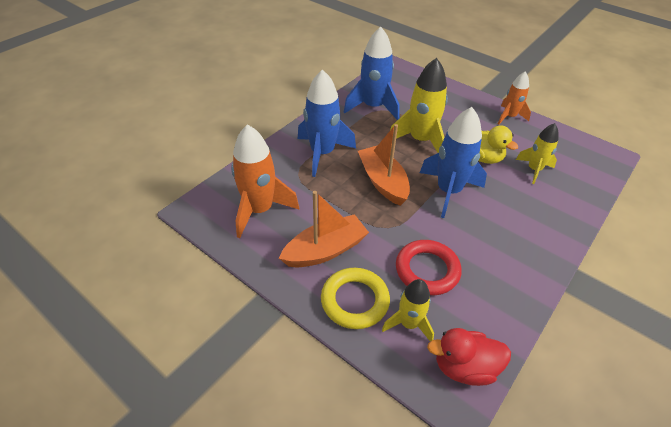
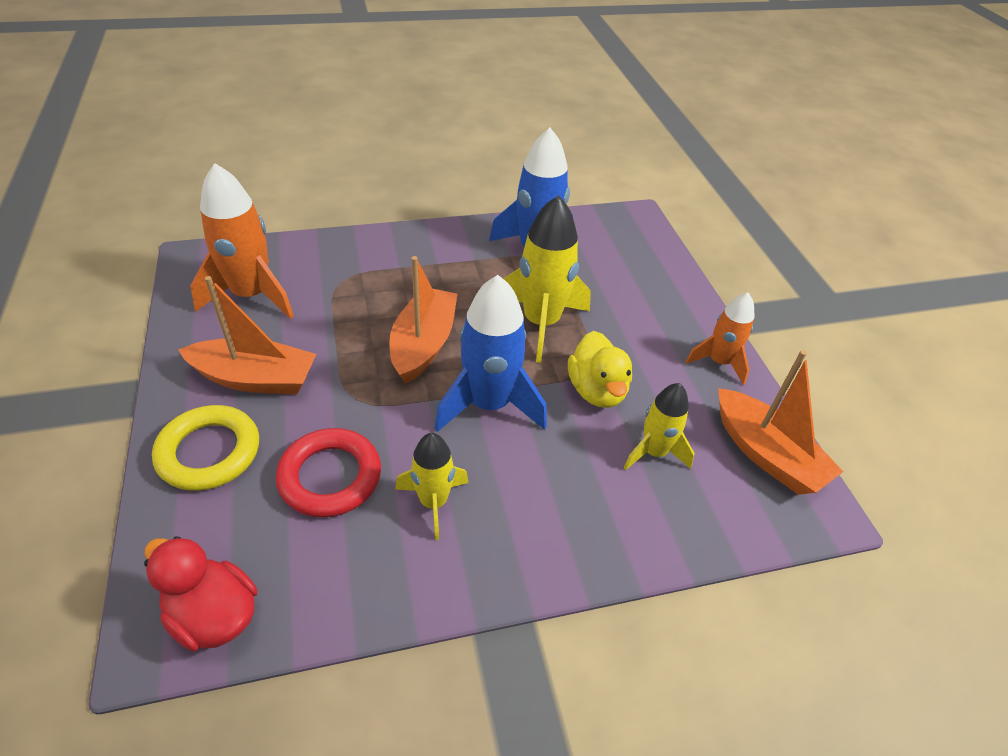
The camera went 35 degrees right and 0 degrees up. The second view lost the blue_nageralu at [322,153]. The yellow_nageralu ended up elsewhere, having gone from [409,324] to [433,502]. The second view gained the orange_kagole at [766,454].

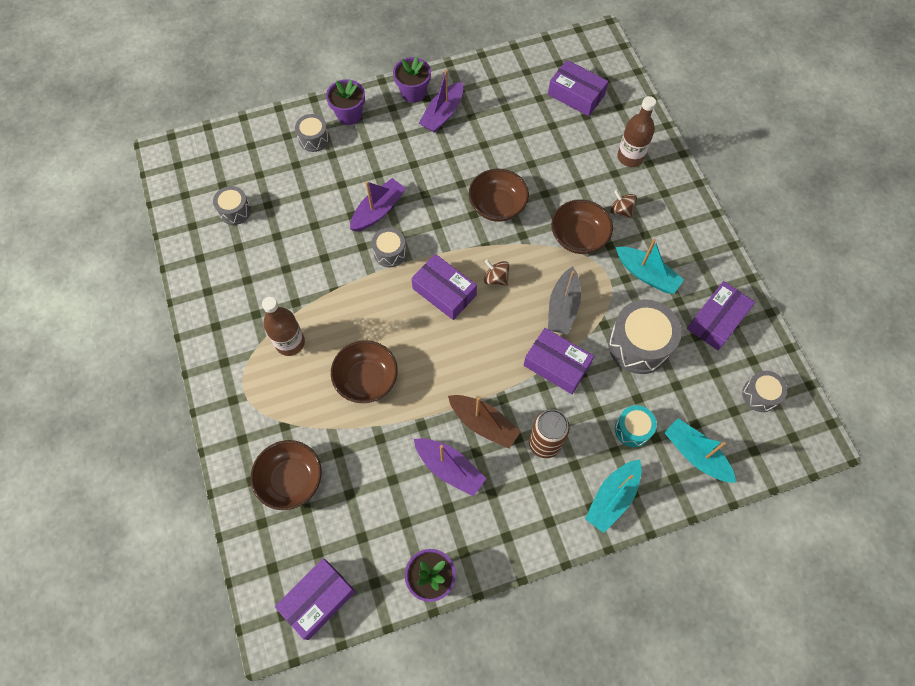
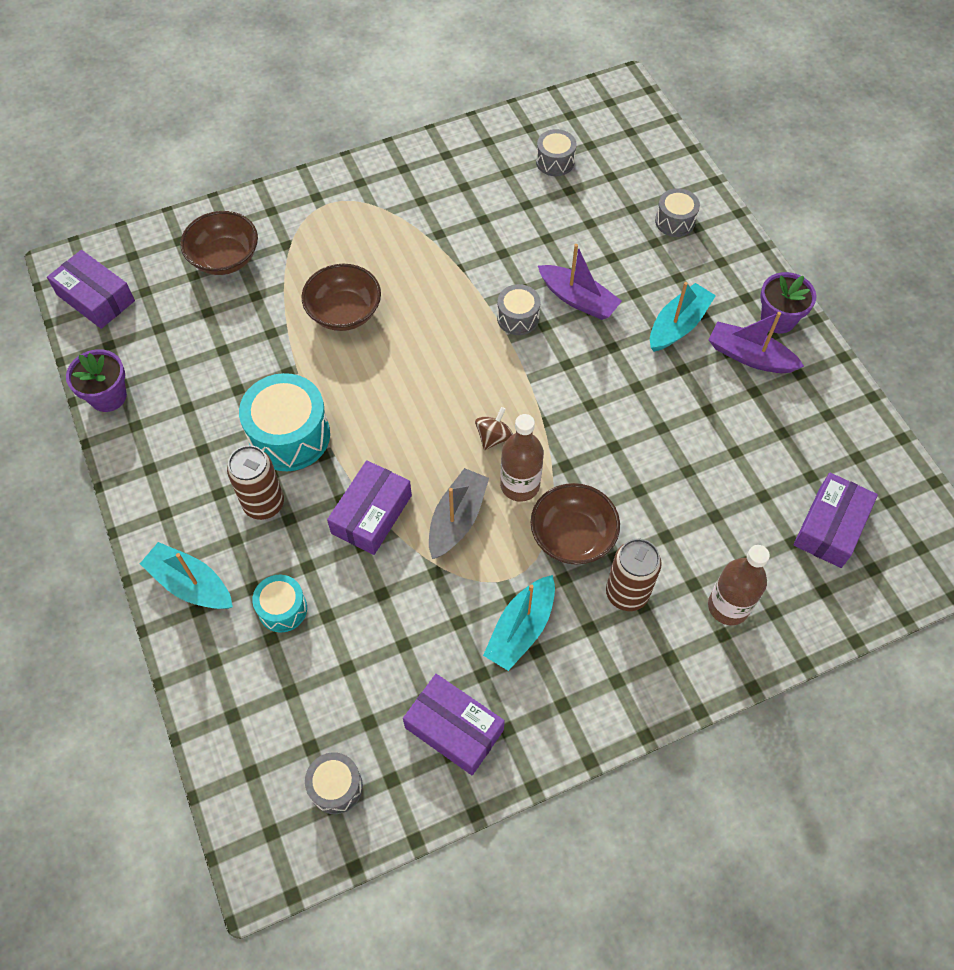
The camera went 85 degrees right and 5 degrees down. The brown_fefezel ended up elsewhere, having gone from [290,343] to [520,485]. The second view lost the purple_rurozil at [349,115]. The second view lost the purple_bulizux at [444,292]. The second view lost the purple_kagole at [449,468]. Where the brown_kagole stood at [483,424], the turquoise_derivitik came to stand at [289,435]. The second view lost the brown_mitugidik at [497,206]. The grey_kagole at [563,307] ended up facing another way, 105 degrees clockwise from before. The second view lost the grey_derivitik at [639,344]. Where the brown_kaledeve stood at [621,210], the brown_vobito came to stand at [627,593]. The turquoise_kagole ended up elsewhere, having gone from [695,454] to [678,325].

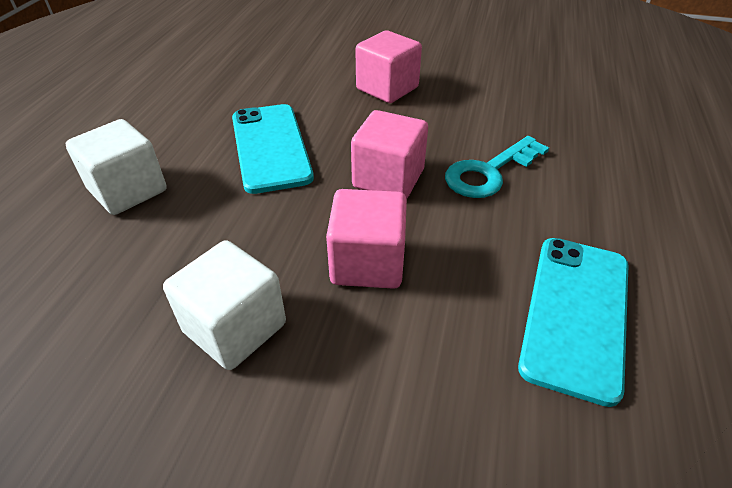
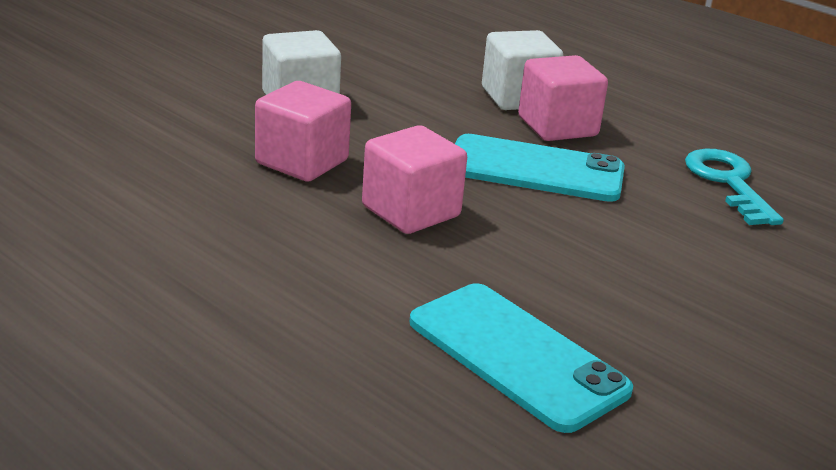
The camera went 115 degrees right and 15 degrees down. The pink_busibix ended up elsewhere, having gone from [387,88] to [557,127]. The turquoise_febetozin ended up elsewhere, having gone from [489,172] to [728,183]. The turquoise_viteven ended up elsewhere, having gone from [576,313] to [517,356].

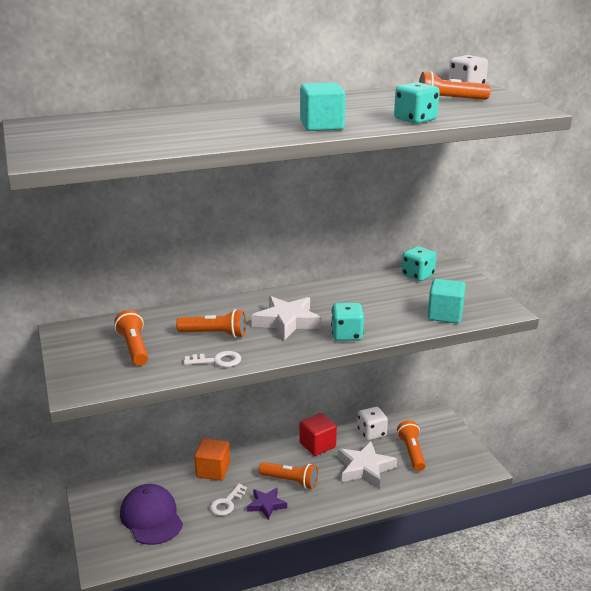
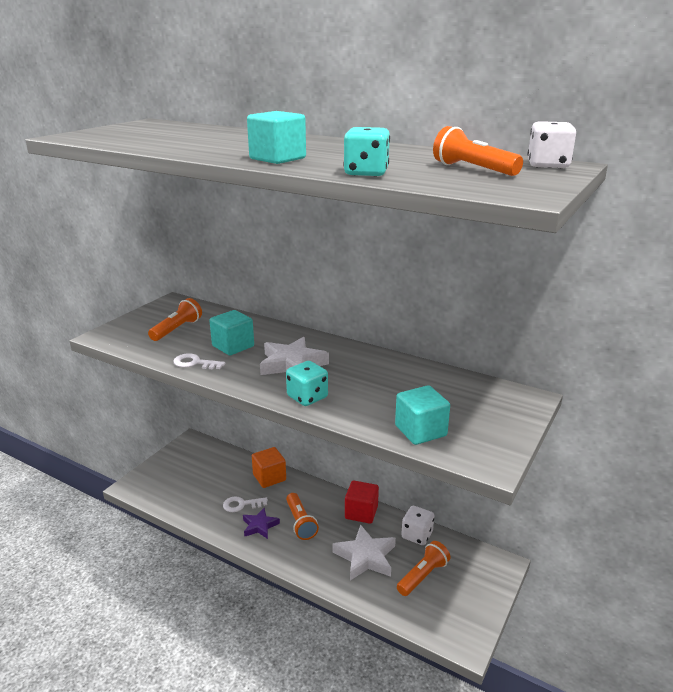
The camera went 50 degrees right and 0 degrees up. The second view lost the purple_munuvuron at [151,517]. Where the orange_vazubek stood at [215,334], the turquoise_busibix came to stand at [233,346]. The white_febetozin at [217,361] ended up facing another way, 150 degrees clockwise from before. The second view lost the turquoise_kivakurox at [417,275].

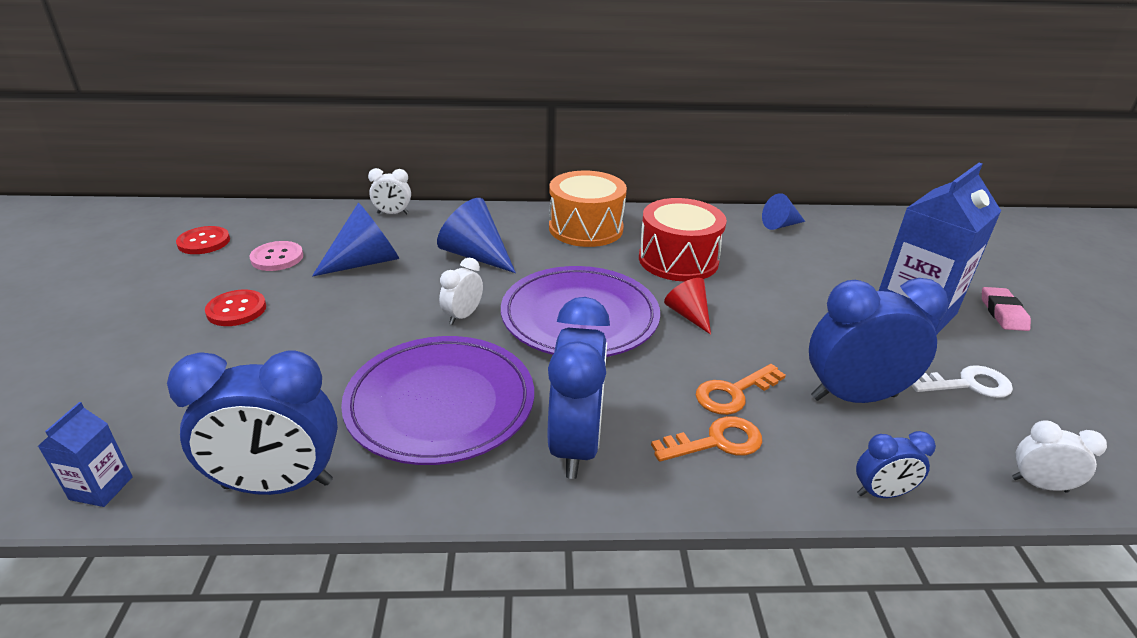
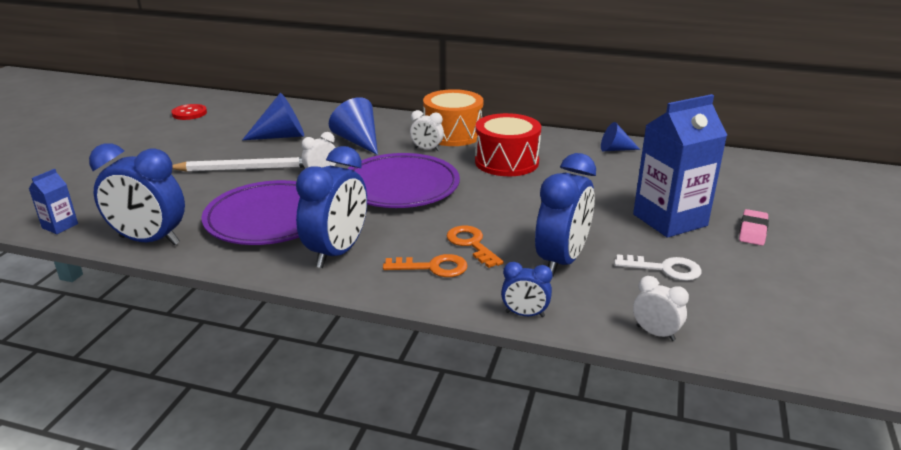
The camera went 20 degrees right and 5 degrees down. The second view lost the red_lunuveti at [236,310]. The second view lost the pink_lunuveti at [277,258]. The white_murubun ended up elsewhere, having gone from [393,213] to [427,149]. The second view lost the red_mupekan at [688,315]. The orange_febetozin at [733,393] ended up facing another way, 75 degrees clockwise from before. The blue_murubun at [853,397] ended up facing another way, 105 degrees clockwise from before. The second view gained the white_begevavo at [245,169].

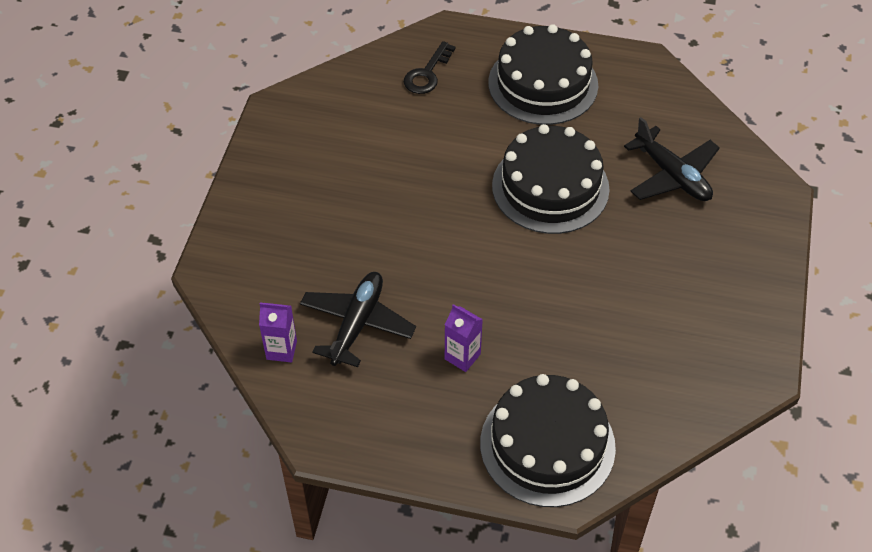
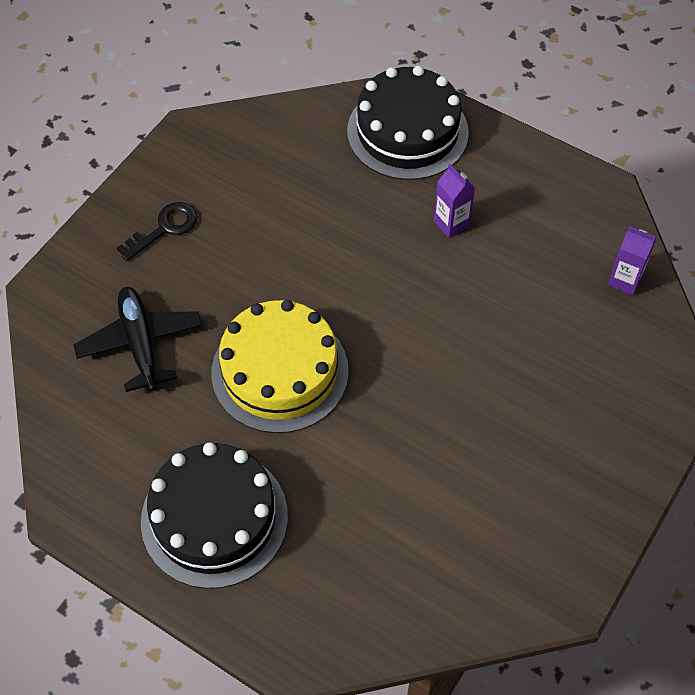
The camera went 160 degrees left and 5 degrees up. The second view lost the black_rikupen at [357,324]. The black_febetozin ended up elsewhere, having gone from [427,74] to [165,228]. What was the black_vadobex at [550,187] turned into the yellow_vadobex at [280,371].

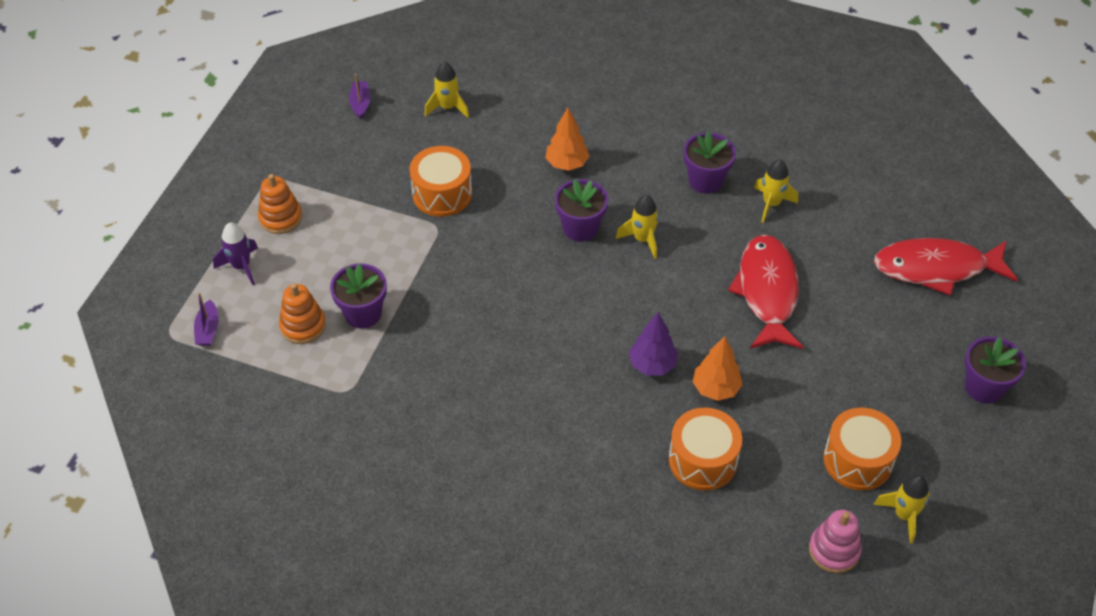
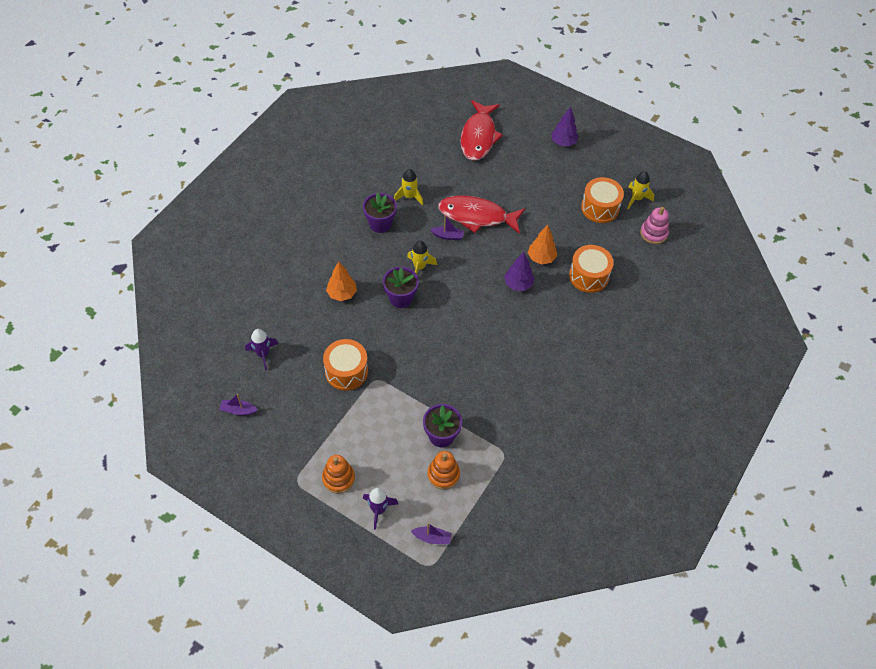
The camera went 80 degrees left and 5 degrees up. What was the yellow_nageralu at [448,107] turned into the purple_nageralu at [263,354]. Where the purple_rurozil stood at [984,387], the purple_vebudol came to stand at [563,142]. The second view gained the purple_kagole at [447,236].

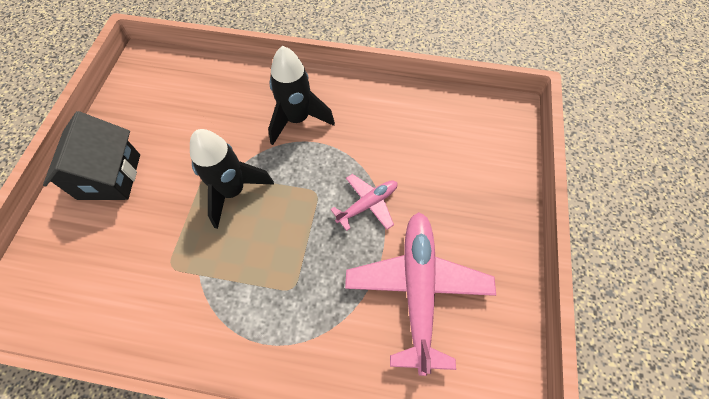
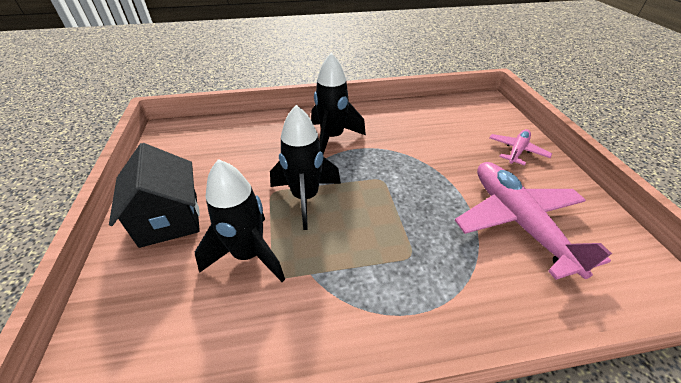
The camera went 20 degrees left and 20 degrees down. The pink_rikupen ended up elsewhere, having gone from [367,204] to [517,151]. The second view gained the black_nageralu at [249,255].

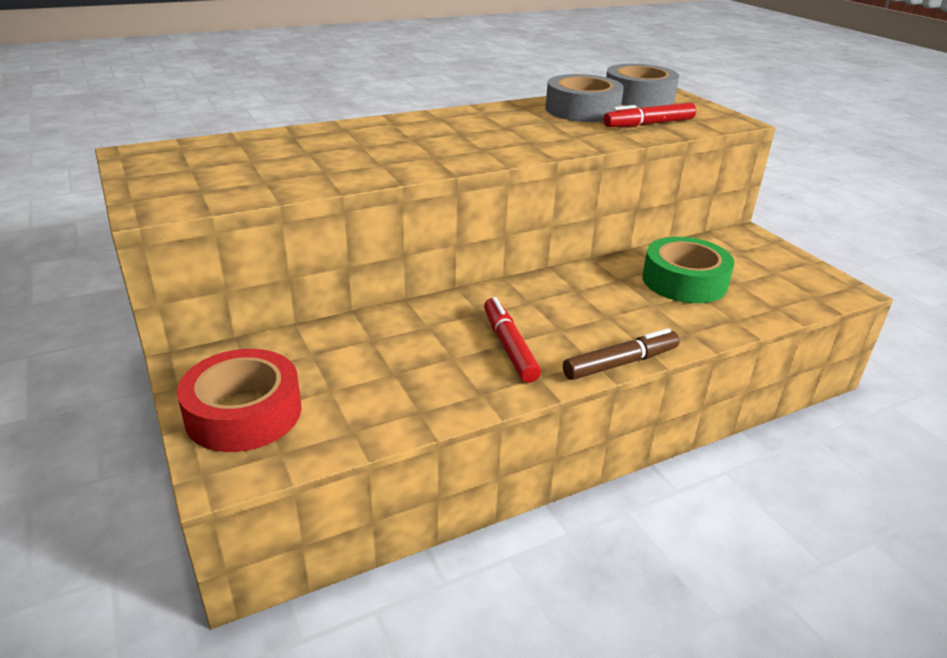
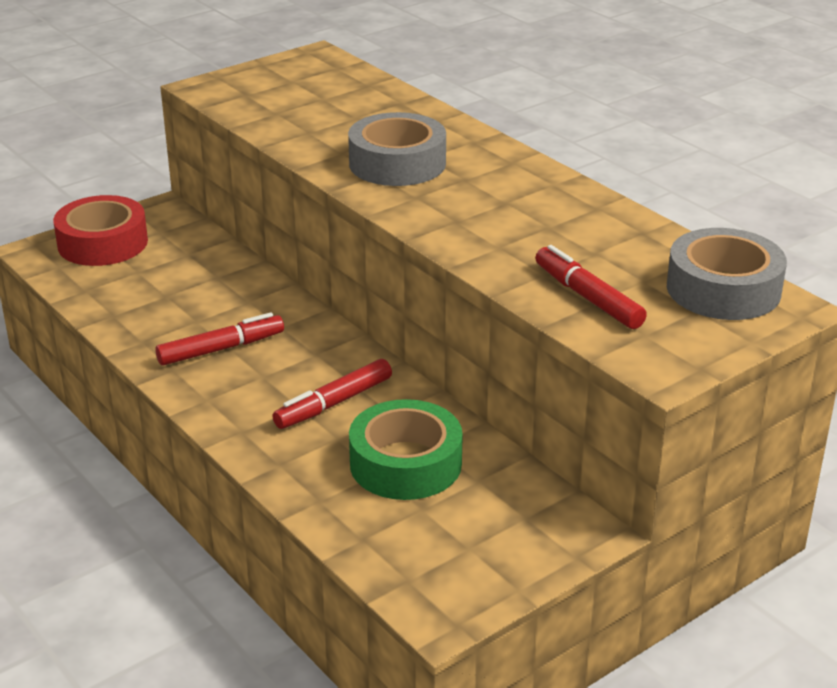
The camera went 80 degrees right and 0 degrees up. The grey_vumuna ended up elsewhere, having gone from [582,110] to [397,163]. The second view lost the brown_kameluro at [620,363]. The second view gained the red_kameluro at [333,403].

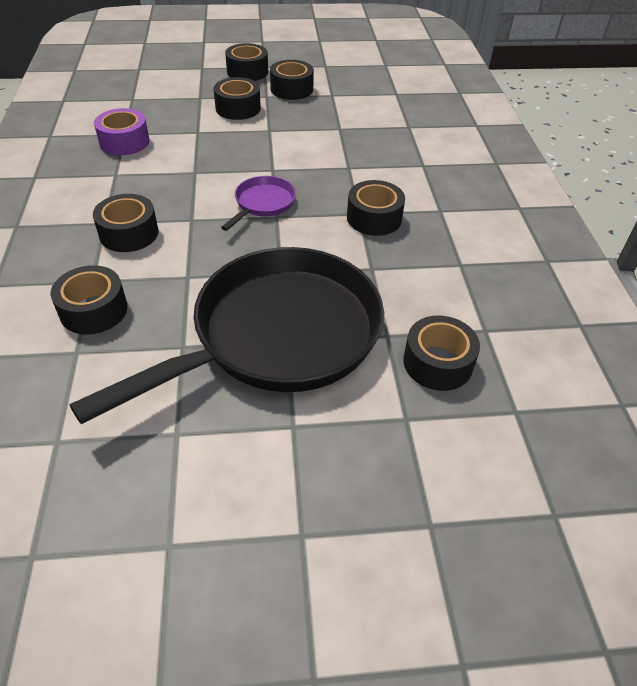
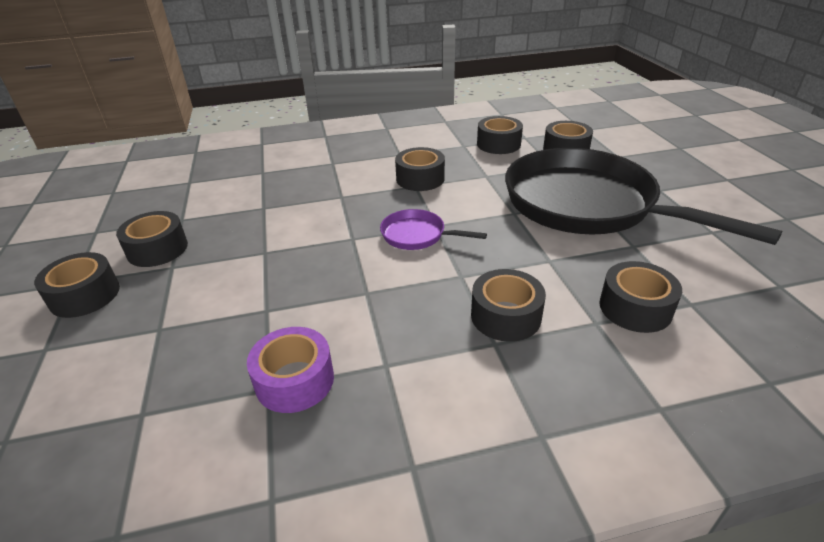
The camera went 95 degrees left and 10 degrees down. The black_vumuna ended up elsewhere, having gone from [238,108] to [498,144].

